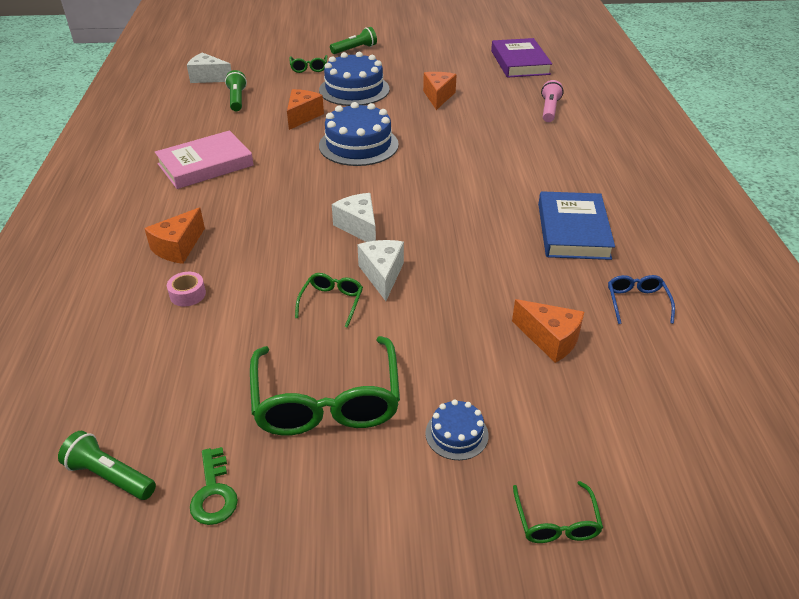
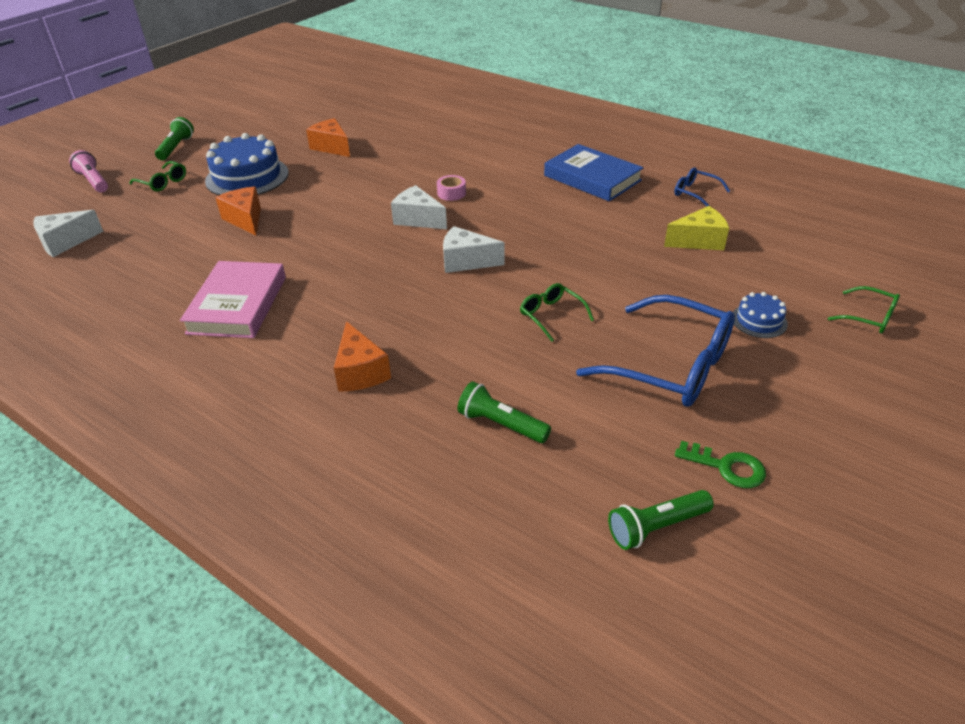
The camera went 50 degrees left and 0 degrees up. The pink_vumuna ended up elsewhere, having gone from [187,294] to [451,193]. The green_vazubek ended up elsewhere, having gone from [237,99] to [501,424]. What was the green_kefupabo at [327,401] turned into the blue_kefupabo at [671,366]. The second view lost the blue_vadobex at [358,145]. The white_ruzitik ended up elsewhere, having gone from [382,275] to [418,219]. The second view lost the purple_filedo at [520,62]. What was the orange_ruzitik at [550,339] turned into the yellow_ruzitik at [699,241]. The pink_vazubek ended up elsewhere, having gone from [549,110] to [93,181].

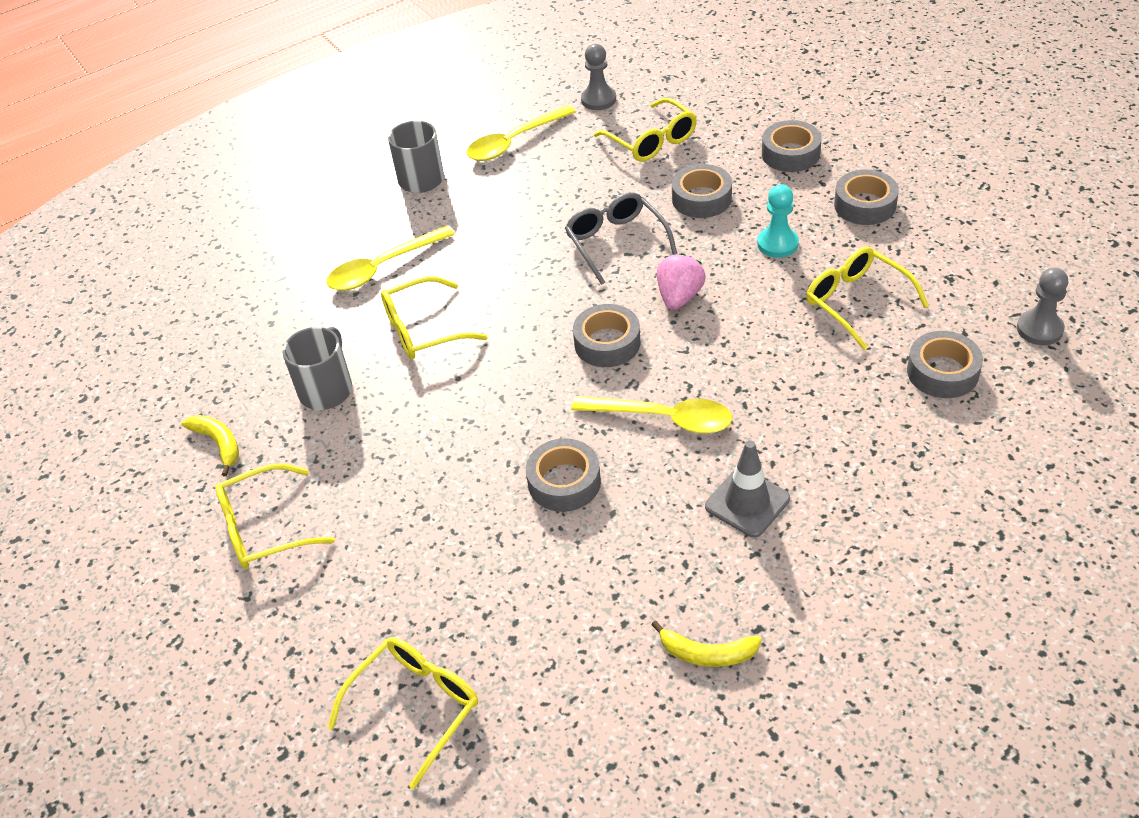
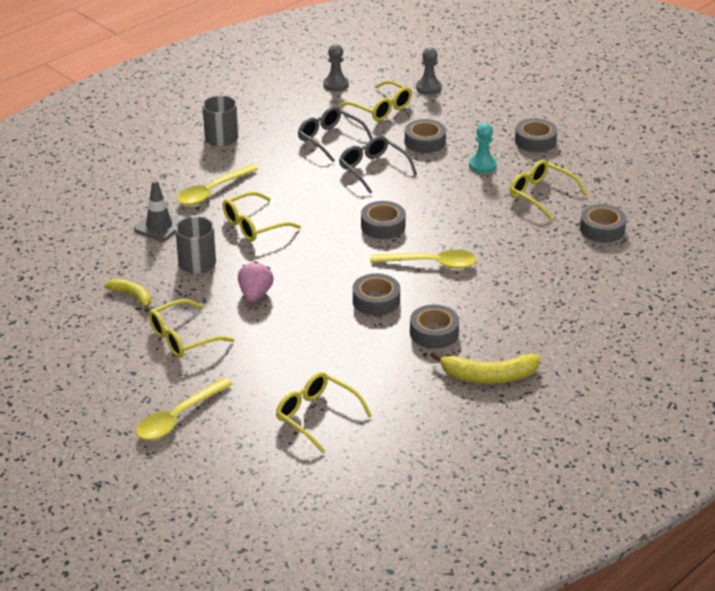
The camera went 15 degrees left and 10 degrees down. The yellow_kefupabo at [416,706] ended up facing another way, 75 degrees counterclockwise from before. The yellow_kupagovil ended up elsewhere, having gone from [513,142] to [178,417]. The size of the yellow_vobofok at [707,653] changed by a factor of 1.61. The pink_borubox ended up elsewhere, having gone from [679,297] to [255,294]. The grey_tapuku ended up elsewhere, having gone from [747,502] to [159,226]. The grey_vumuna ended up elsewhere, having gone from [790,154] to [434,332]. The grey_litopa ended up elsewhere, having gone from [1039,329] to [428,88]. The second view gained the grey_kefupabo at [330,139].

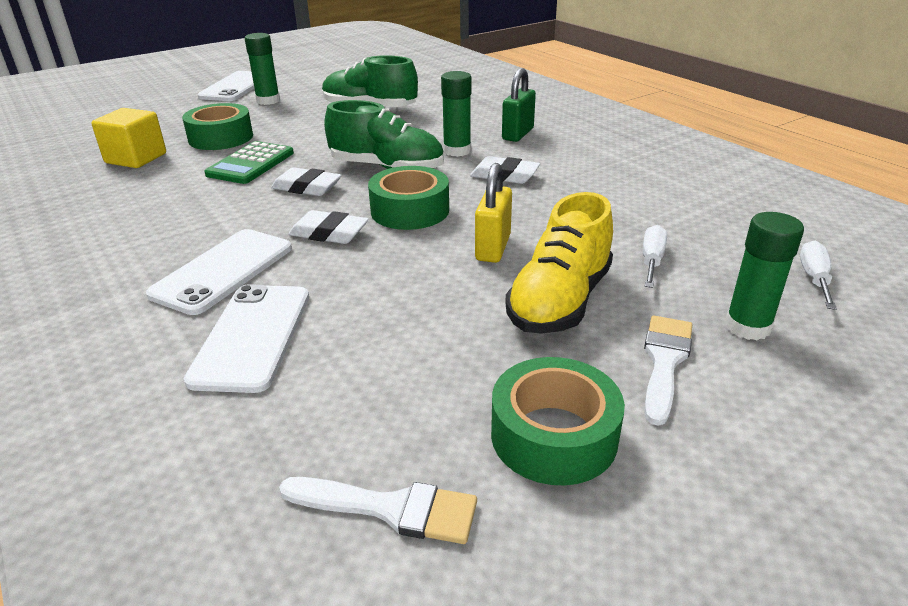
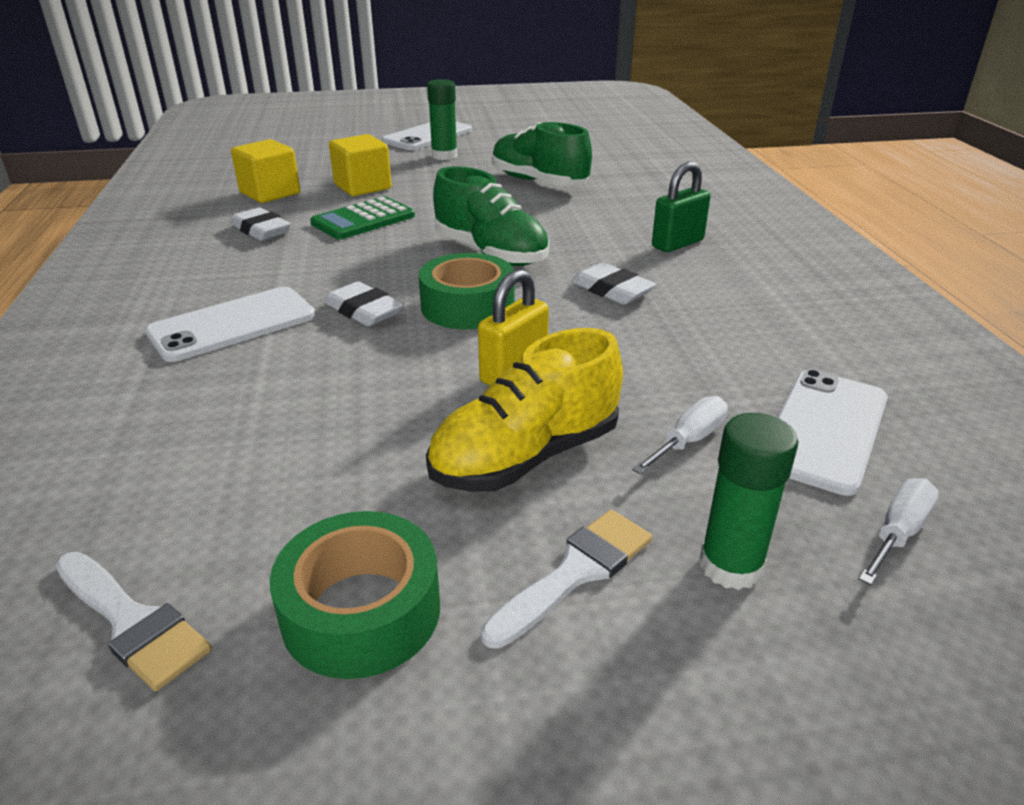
The camera went 25 degrees right and 0 degrees up. Where the green_vumuna stood at [221,138], the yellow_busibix came to stand at [362,187]. The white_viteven ended up elsewhere, having gone from [252,336] to [825,430]. The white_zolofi ended up elsewhere, having gone from [307,187] to [261,230]. The second view lost the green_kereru at [457,151].

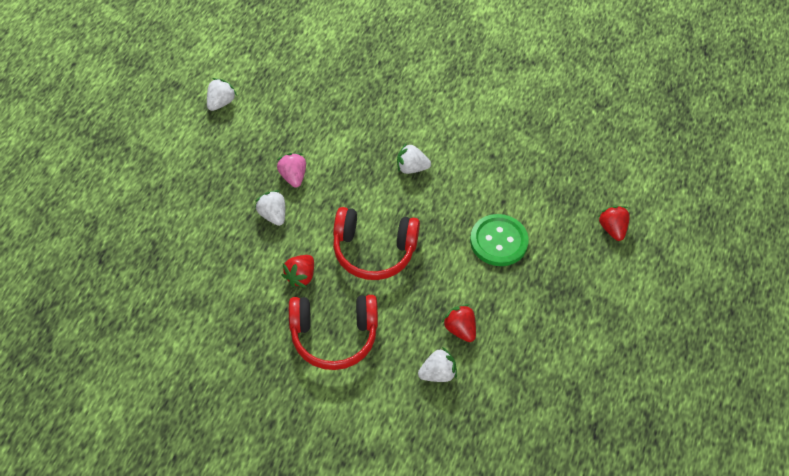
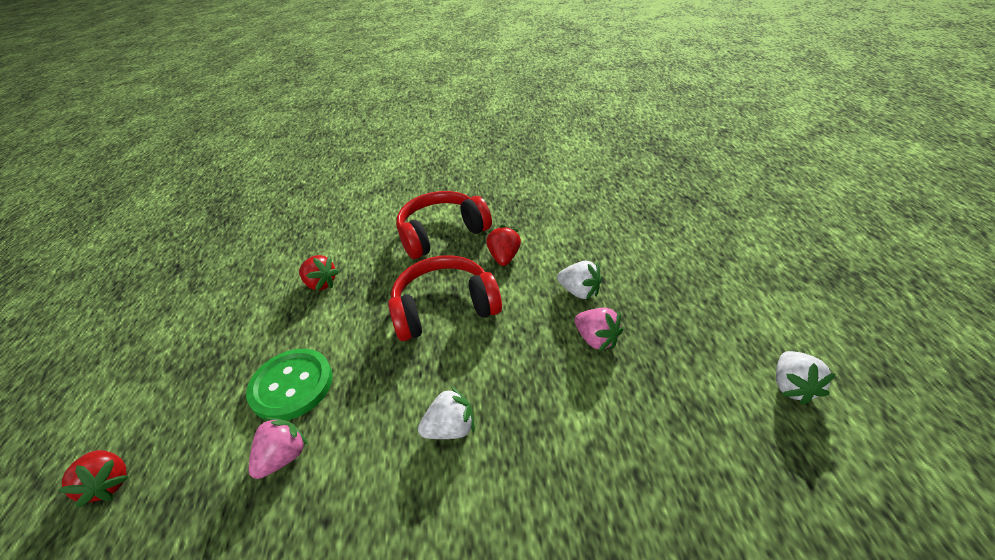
The camera went 160 degrees right and 15 degrees down. The second view lost the white_borubox at [437,374]. The second view gained the pink_borubox at [283,457].

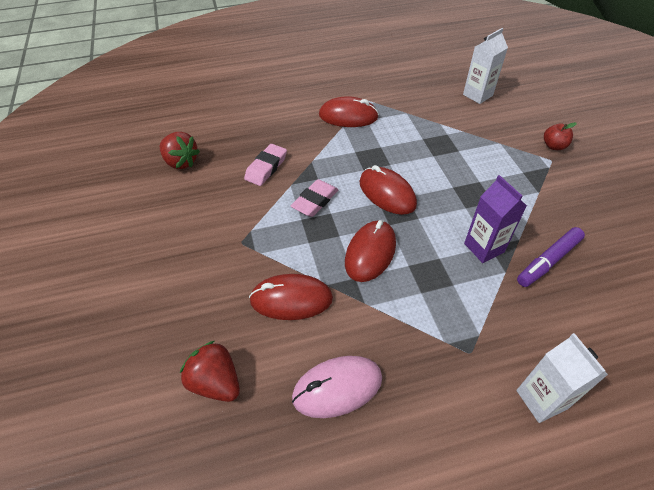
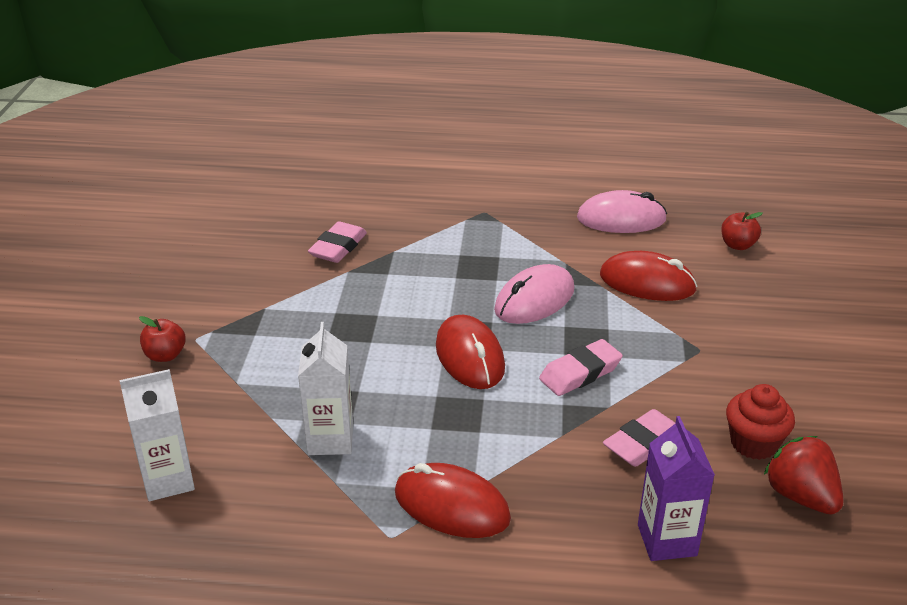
The camera went 160 degrees left and 15 degrees down. Where the red_borubox stood at [216,382], the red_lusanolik came to stand at [737,245]. What was the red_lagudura at [370,253] turned into the pink_lagudura at [534,300]. The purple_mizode ended up elsewhere, having gone from [484,248] to [667,540]. The white_mizode ended up elsewhere, having gone from [541,399] to [330,439]. Where the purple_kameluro stood at [548,261], the pink_zolofi came to stand at [338,247]. The second view gained the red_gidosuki at [754,443].

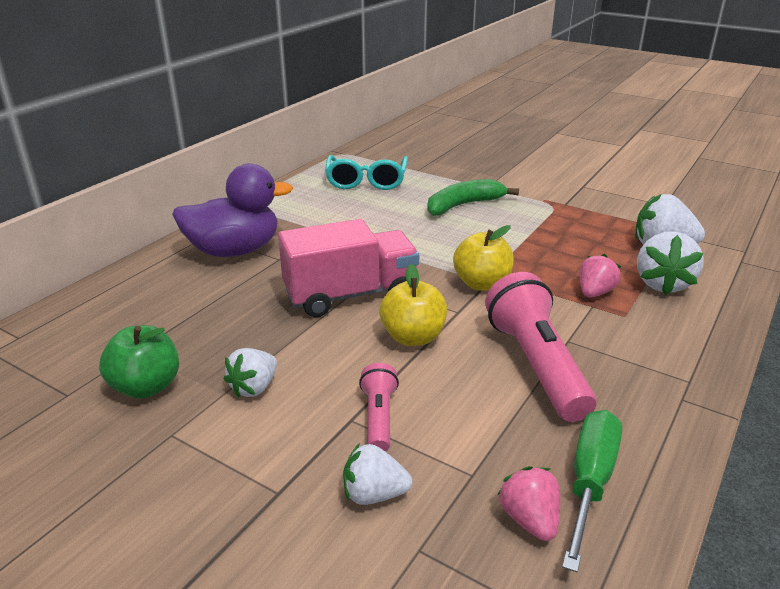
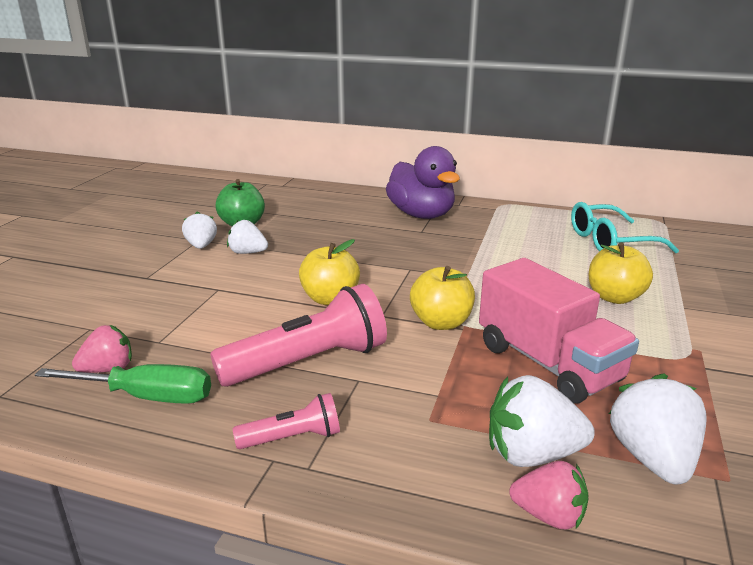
The camera went 75 degrees right and 5 degrees down. The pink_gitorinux ended up elsewhere, having gone from [350,295] to [548,363]. The white_borubox ended up elsewhere, having gone from [374,494] to [201,246]. The pink_vazubek ended up elsewhere, having gone from [378,417] to [293,438]. Where the green_vobofok stood at [464,205], the yellow_lusanolik came to stand at [614,297]. The pink_borubox ended up elsewhere, having gone from [594,292] to [549,515].

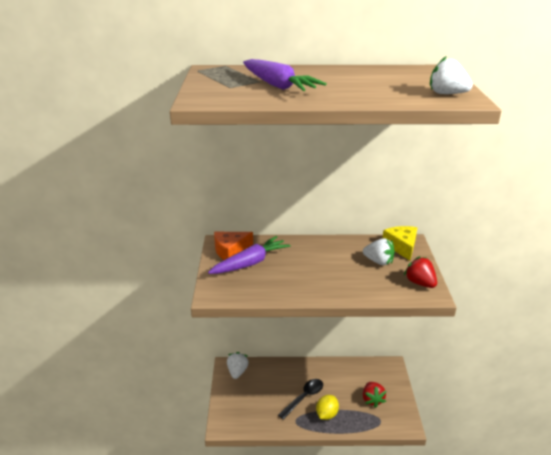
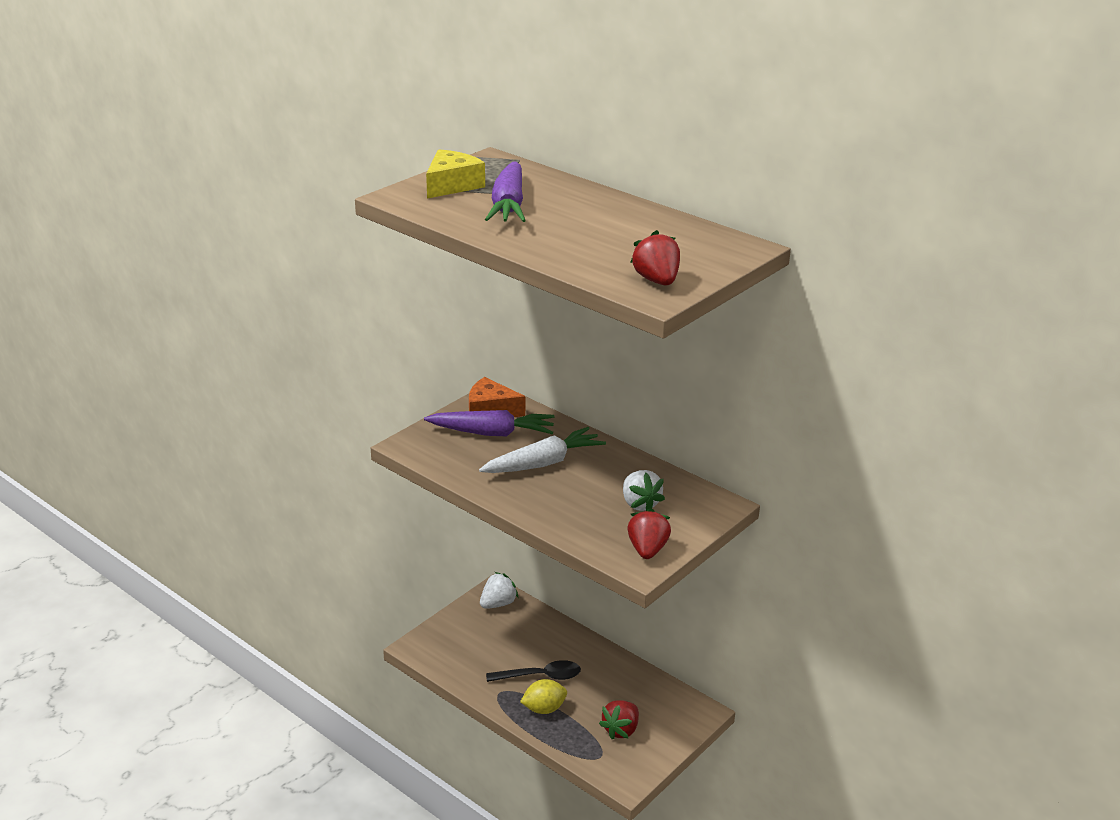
The camera went 40 degrees right and 0 degrees up. The yellow_ruzitik ended up elsewhere, having gone from [401,247] to [452,185]. What was the white_borubox at [447,94] turned into the red_borubox at [656,281]. The second view gained the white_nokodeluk at [543,463].

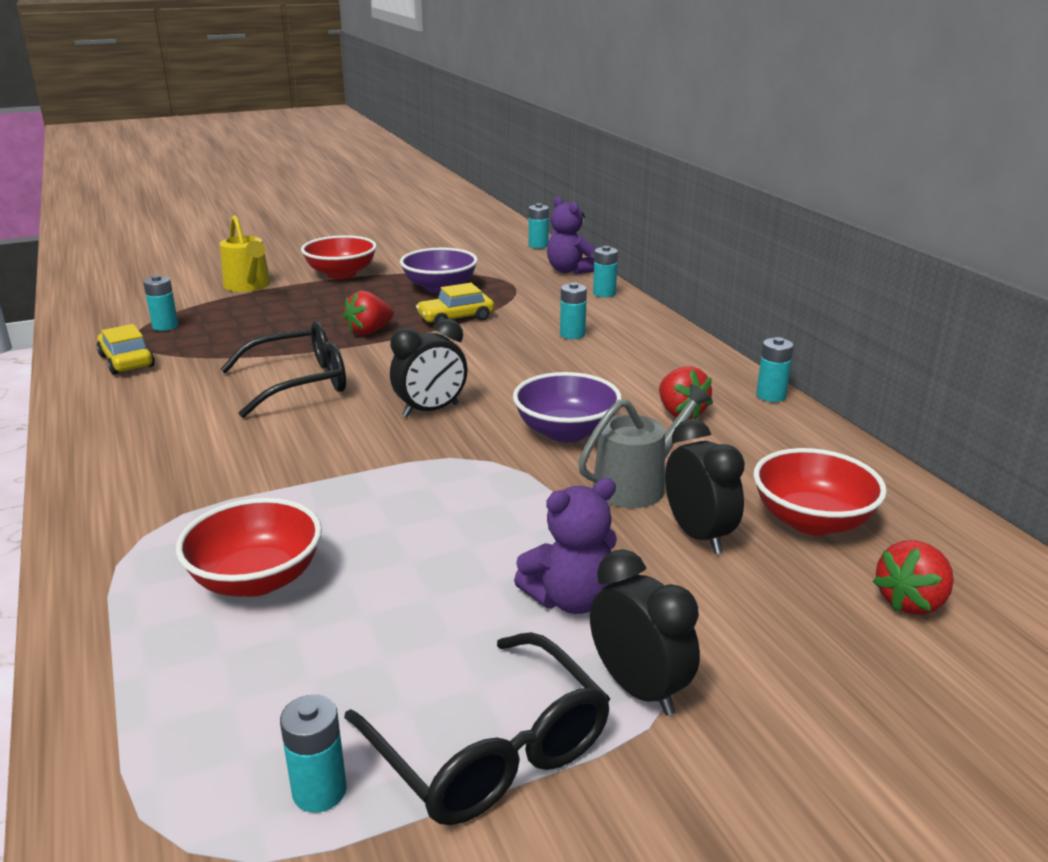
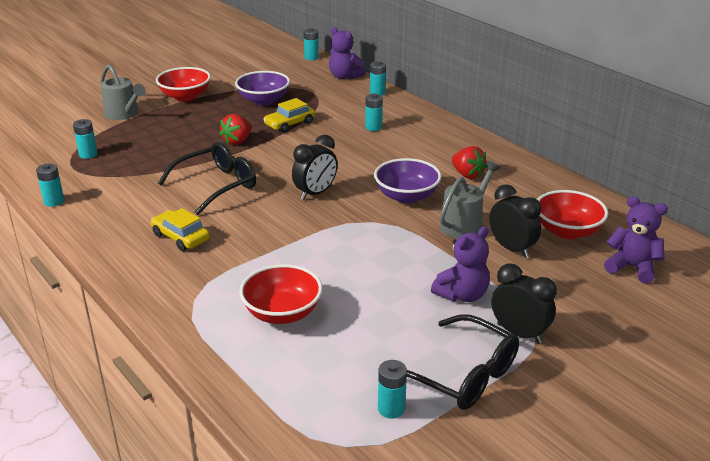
The camera went 15 degrees left and 5 degrees up. The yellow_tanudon ended up elsewhere, having gone from [126,361] to [180,237]. What was the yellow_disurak at [249,285] turned into the grey_disurak at [124,114]. The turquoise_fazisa ended up elsewhere, having gone from [771,396] to [54,201]. Where the red_borubox stood at [911,602], the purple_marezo came to stand at [632,267].

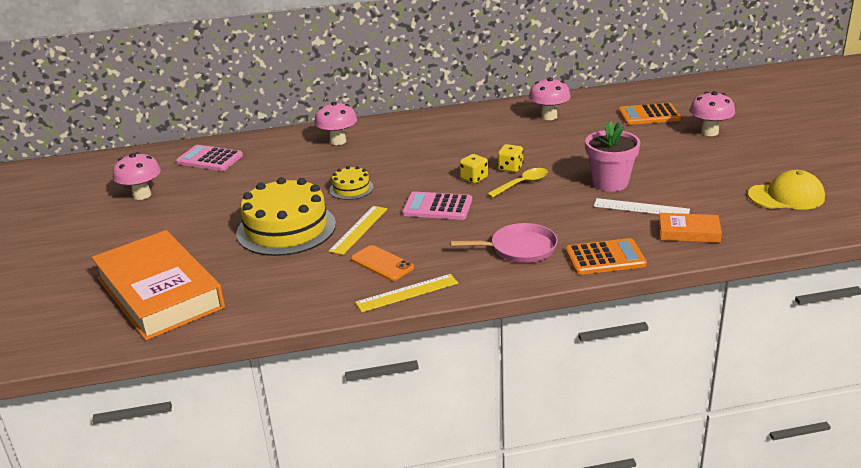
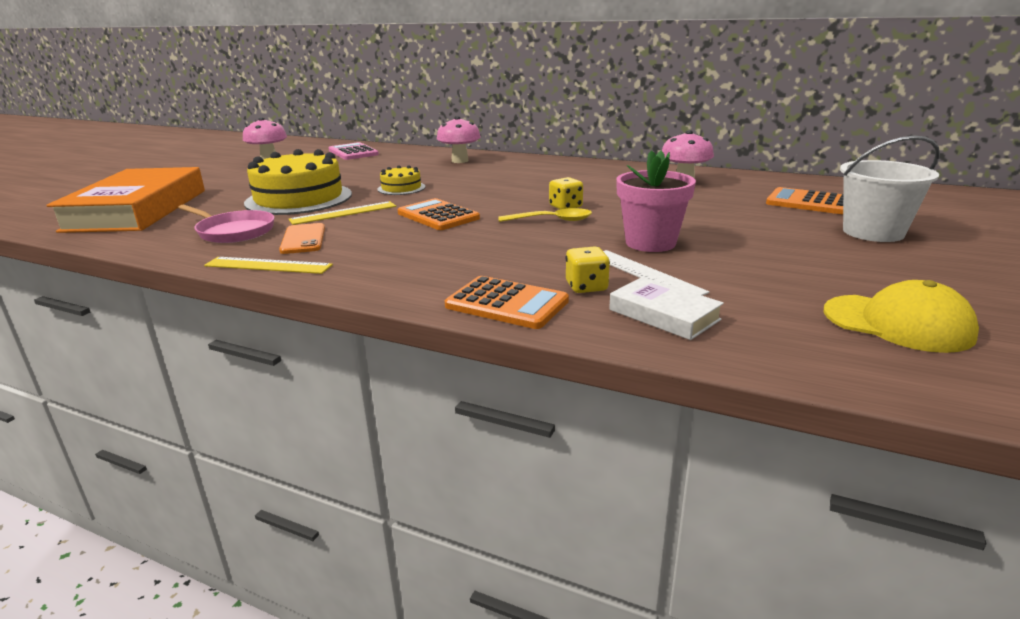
The camera went 35 degrees right and 5 degrees down. What was the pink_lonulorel at [437,207] turned into the orange_lonulorel at [438,216]. The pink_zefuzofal ended up elsewhere, having gone from [520,248] to [234,231]. The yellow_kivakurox ended up elsewhere, having gone from [474,178] to [586,287]. What was the orange_filedo at [689,232] turned into the white_filedo at [664,314]. Where the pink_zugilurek stood at [709,132], the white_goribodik came to stand at [873,232].

